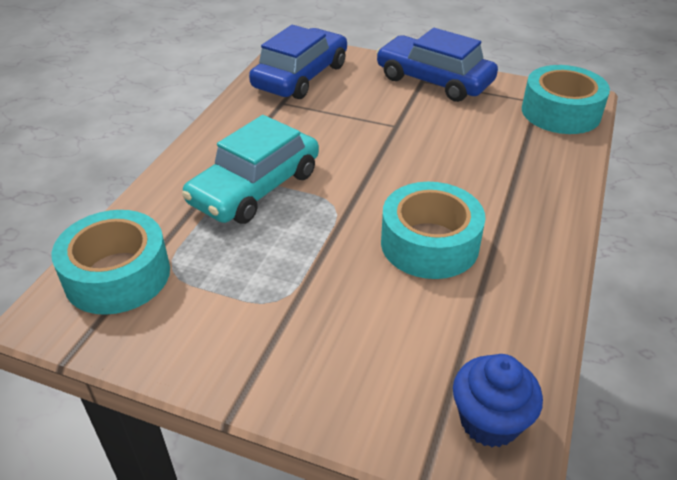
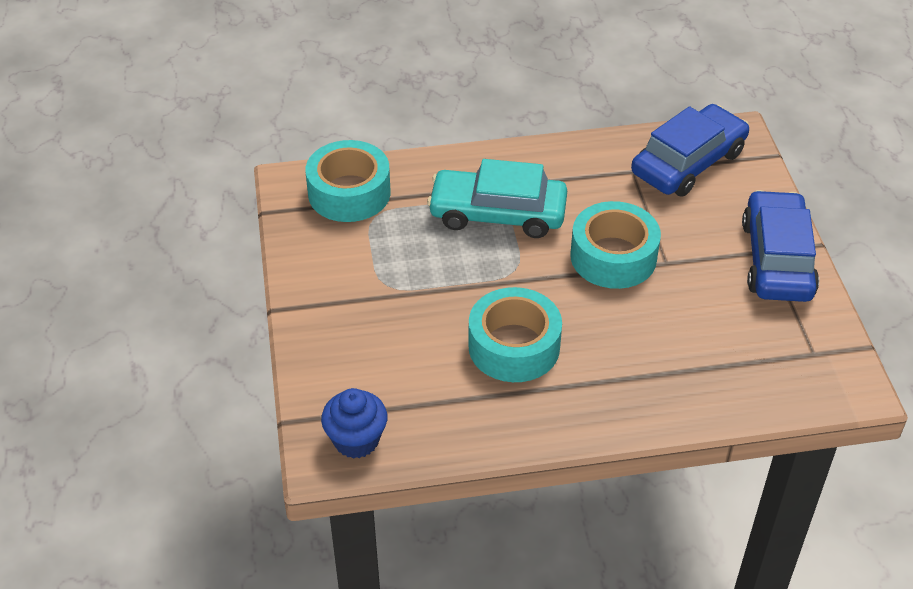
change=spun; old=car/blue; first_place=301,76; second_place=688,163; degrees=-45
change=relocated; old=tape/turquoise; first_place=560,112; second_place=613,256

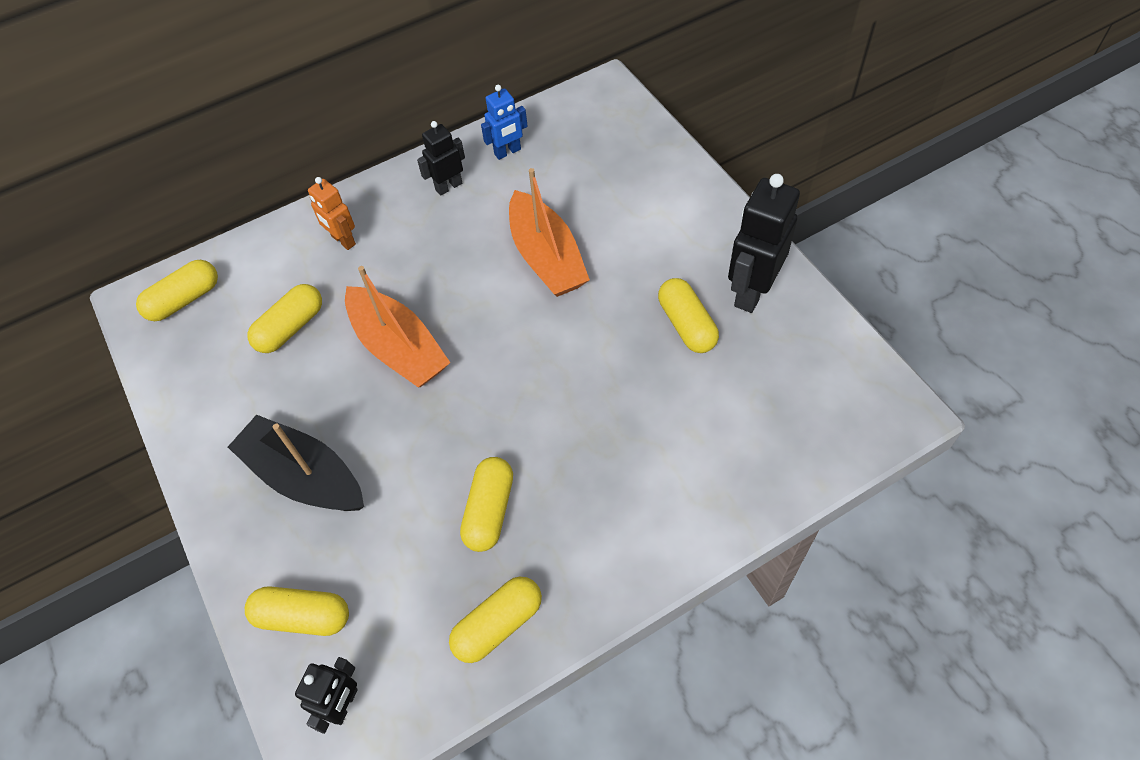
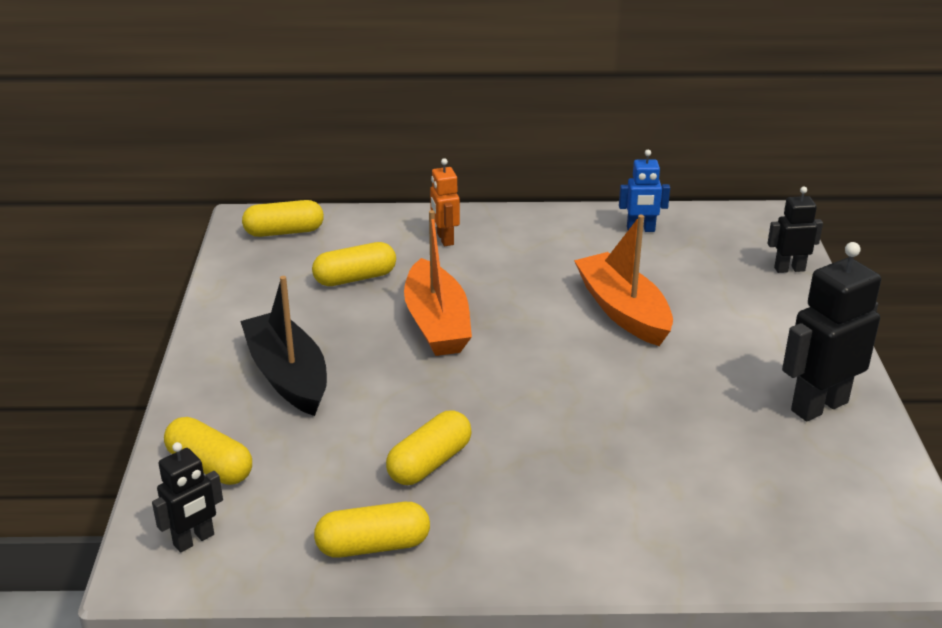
change=relocated; old=robot/black; first_place=448,186; second_place=789,269
change=spun; old=boat/orange; first_place=547,257; second_place=623,311; degrees=150
change=missing; old=capsule/yellow; first_place=686,325

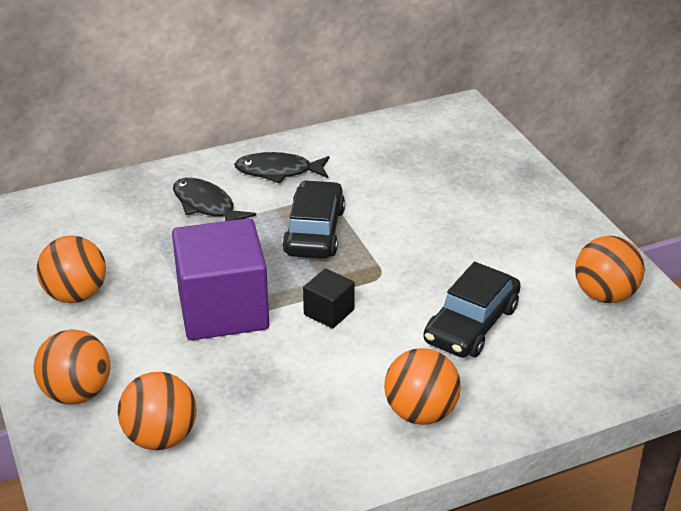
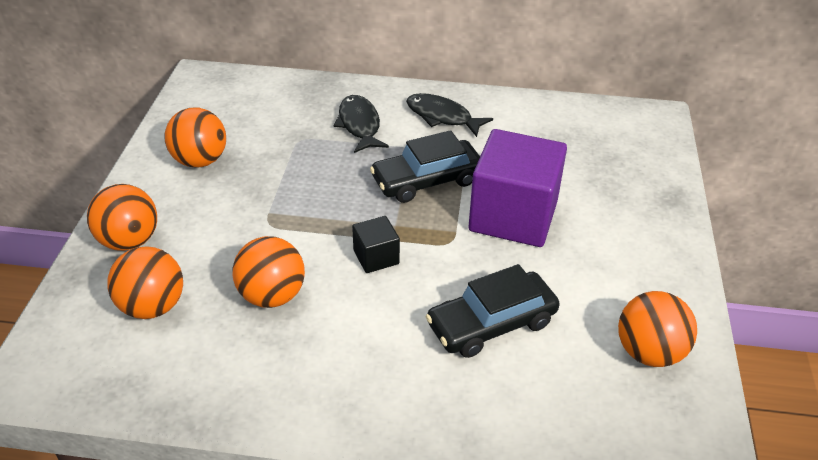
change=spun; old=car/black; first_place=314,231; second_place=427,180; degrees=-150
change=relocated; old=cube/purple; first_place=223,310; second_place=513,216
change=relocated; old=ball/orange; first_place=420,412; second_place=272,295

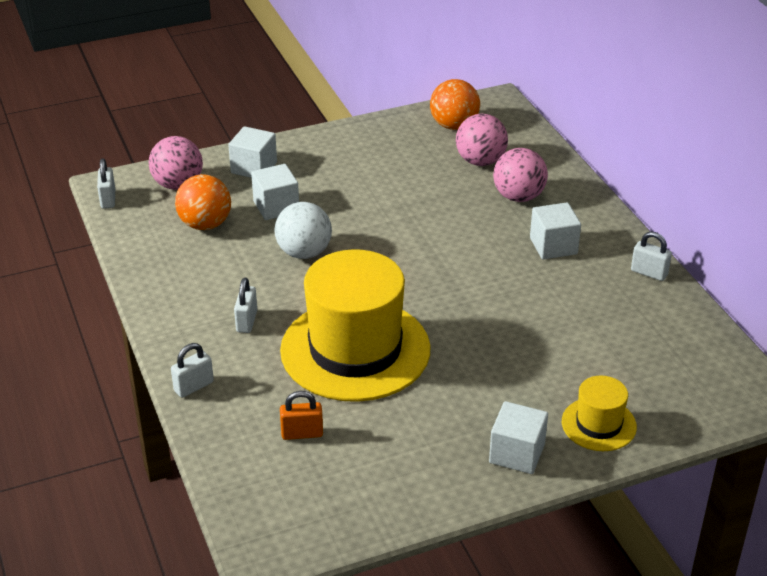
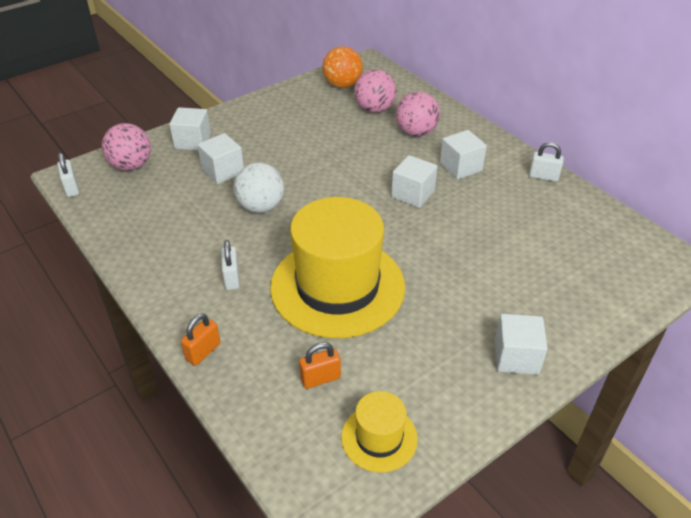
change=missing; old=ball/orange; first_place=205,224
change=colour; old=padlock/white; new=padlock/orange; first_place=193,386; second_place=203,352
change=relocated; old=hat/yellow; first_place=598,424; second_place=379,438
change=appeared; new=cube/white; second_place=413,194

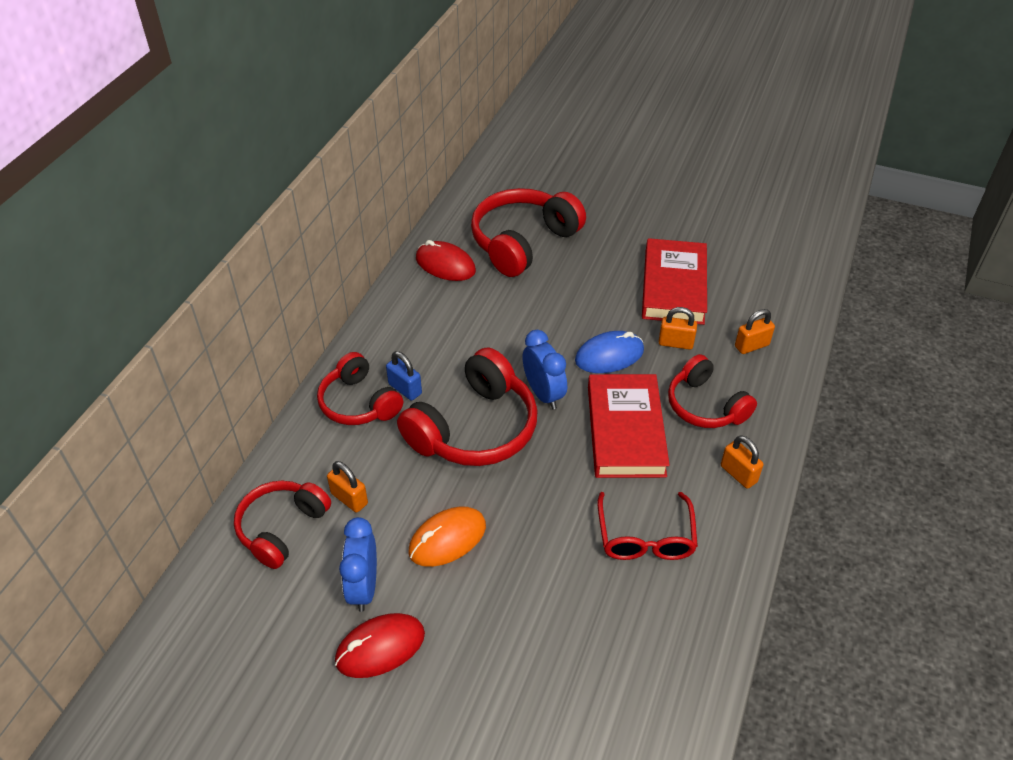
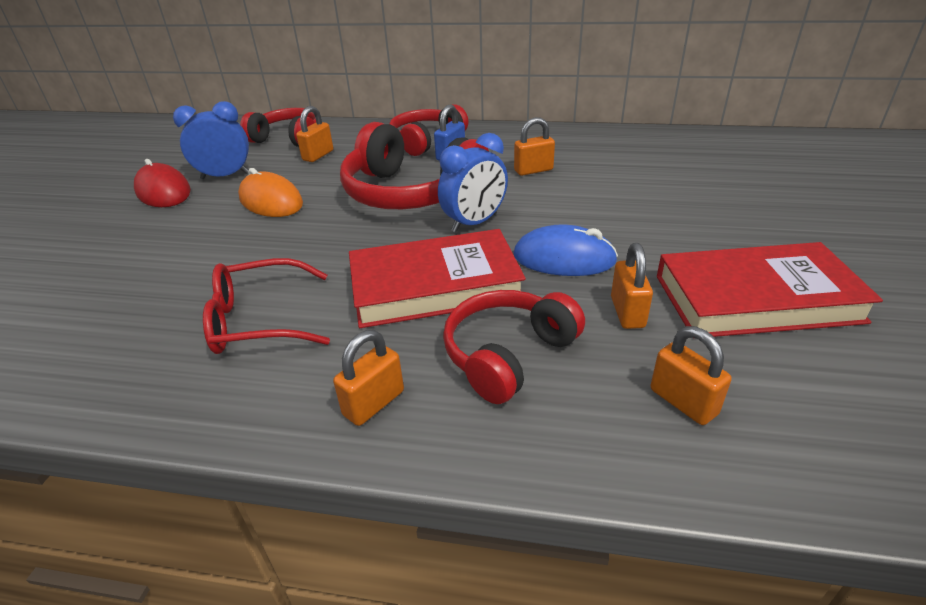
change=missing; old=headphones/red; first_place=523,242
change=missing; old=mouse/red; first_place=445,265
change=spun; old=mouse/blue; first_place=609,355; second_place=564,258; degrees=-45
change=appeared; new=padlock/orange; second_place=533,170

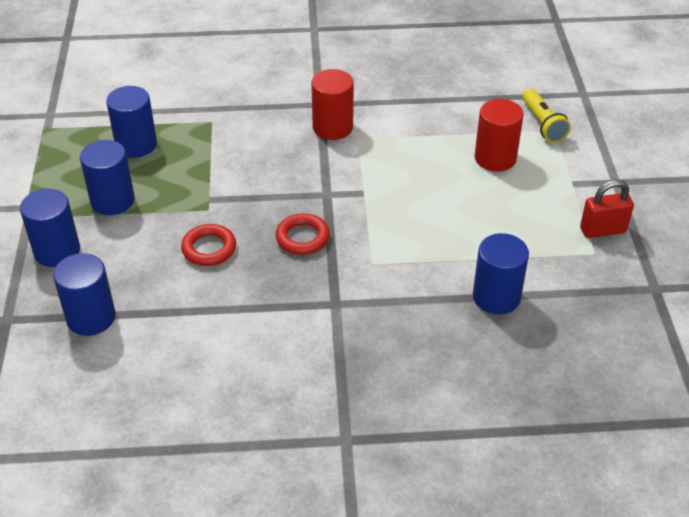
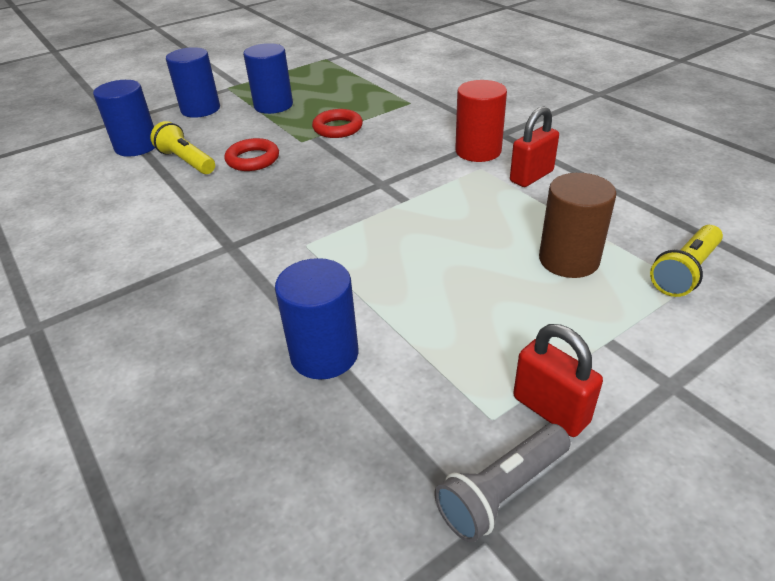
change=missing; old=cylinder/blue; first_place=136,144
change=colour; old=cylinder/red; new=cylinder/brown; first_place=495,158; second_place=568,260
change=relocated; old=ring/red; first_place=302,238; second_place=338,128
change=appeared; new=padlock/red; second_place=531,176
change=appeared; new=flashlight/yellow; second_place=186,161
change=appeared; new=flashlight/grey; second_place=501,491

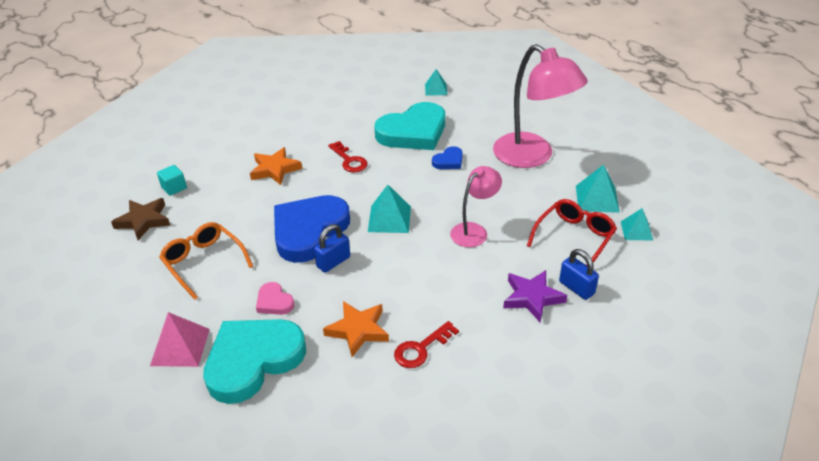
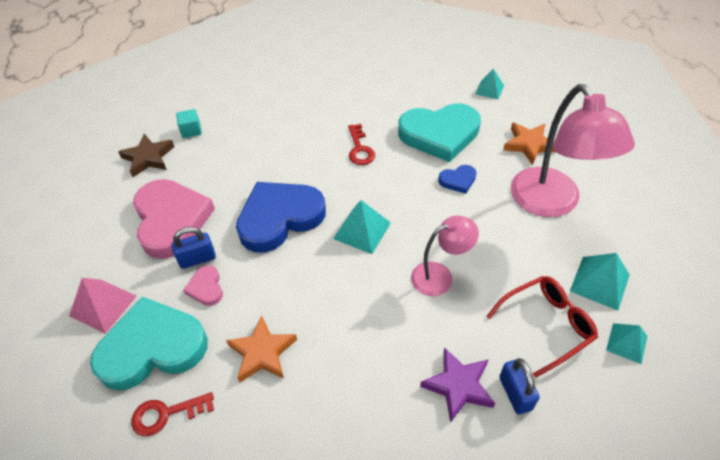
change=relocated; old=star/orange; first_place=275,169; second_place=529,145
change=exchanged; old=glasses/orange; new=heart/pink; first_place=203,262; second_place=171,220
change=relocated; old=padlock/blue; first_place=333,262; second_place=197,259
change=relocated; old=key/red; first_place=421,348; second_place=166,414

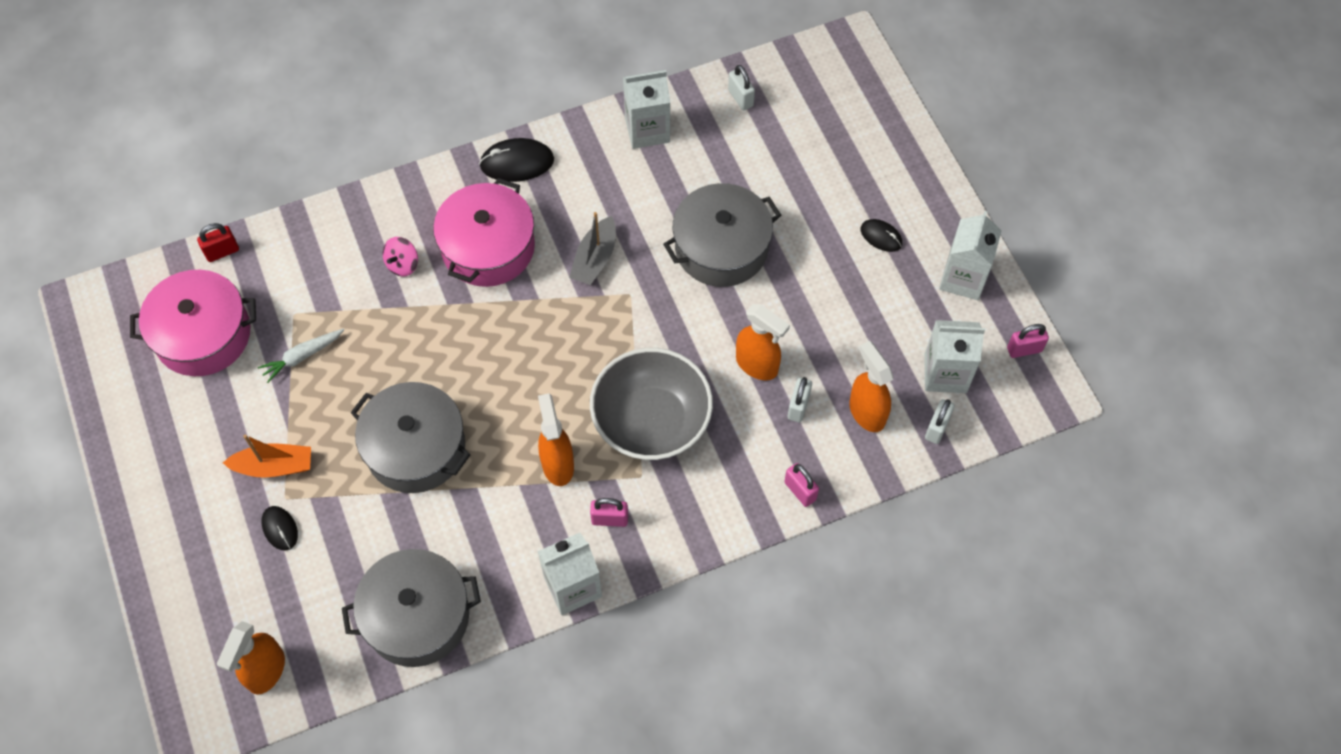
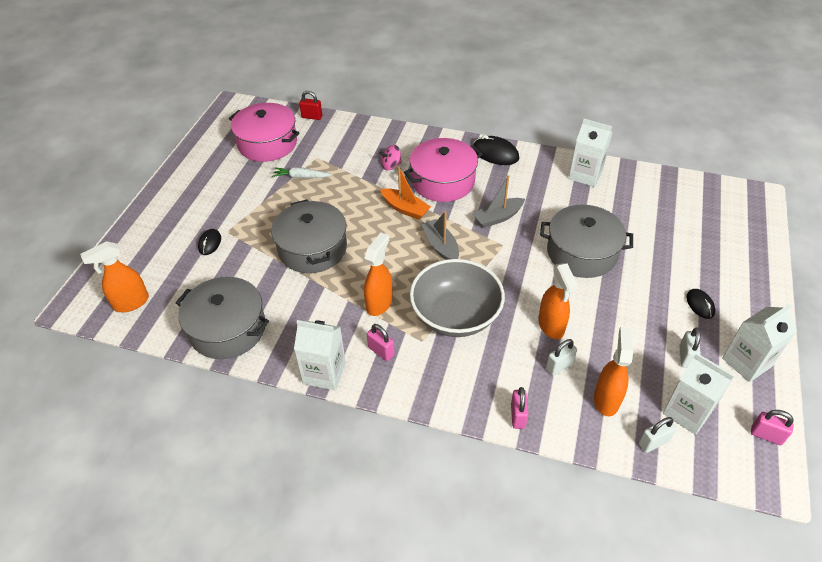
change=relocated; old=padlock/white; first_place=740,98; second_place=685,357
change=relocated; old=boat/orange; first_place=274,466; second_place=405,209
change=appeared; new=boat/grey; second_place=441,246

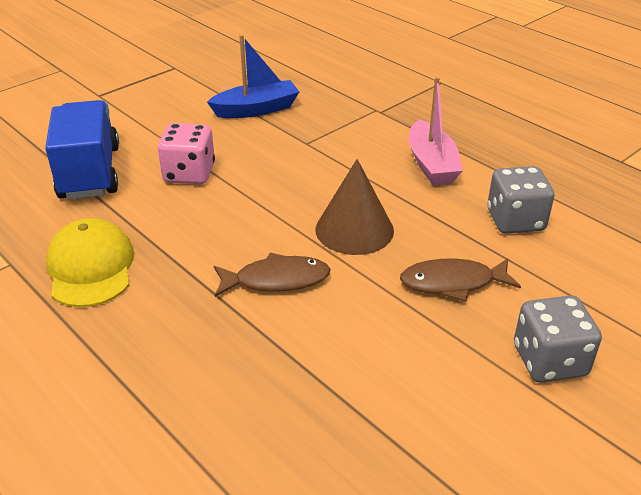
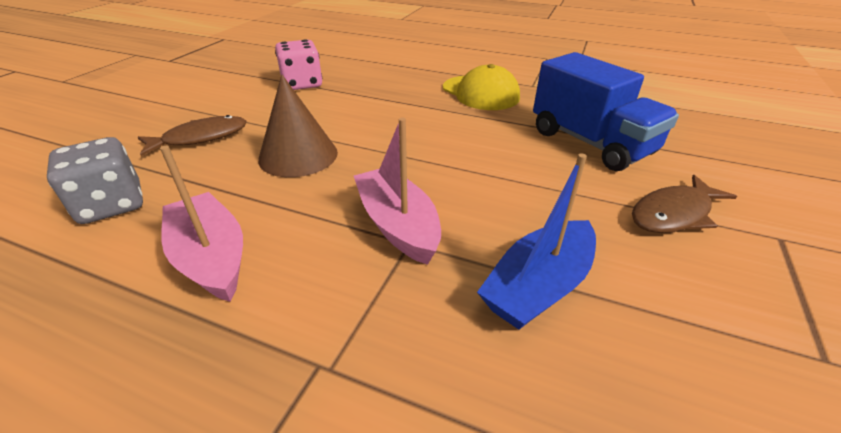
change=relocated; old=dice/pink; first_place=189,173; second_place=302,84
change=relocated; old=fish/brown; first_place=276,280; second_place=674,213
change=missing; old=dice/grey; first_place=549,361
change=appeared; new=boat/pink; second_place=398,225

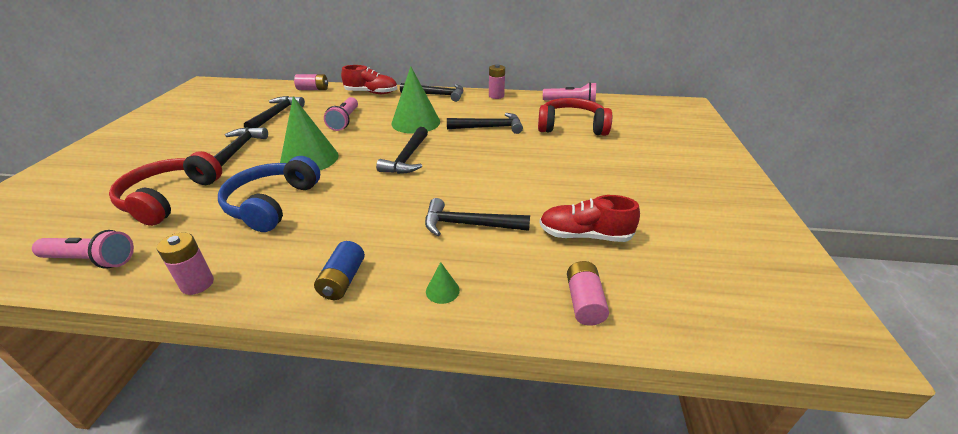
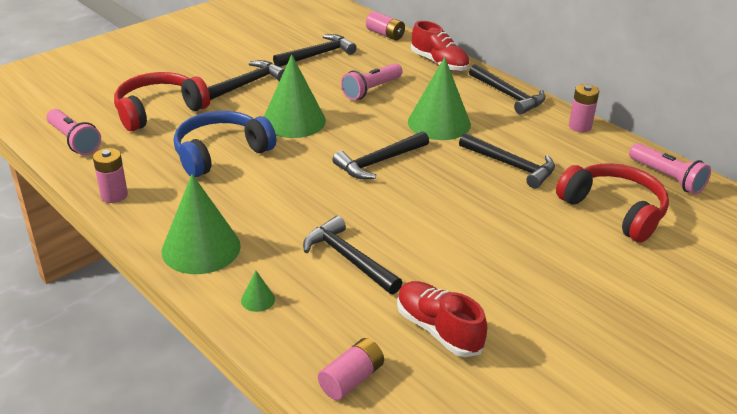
change=exchanged; old=battery/blue; new=cone/green; first_place=343,280; second_place=201,248

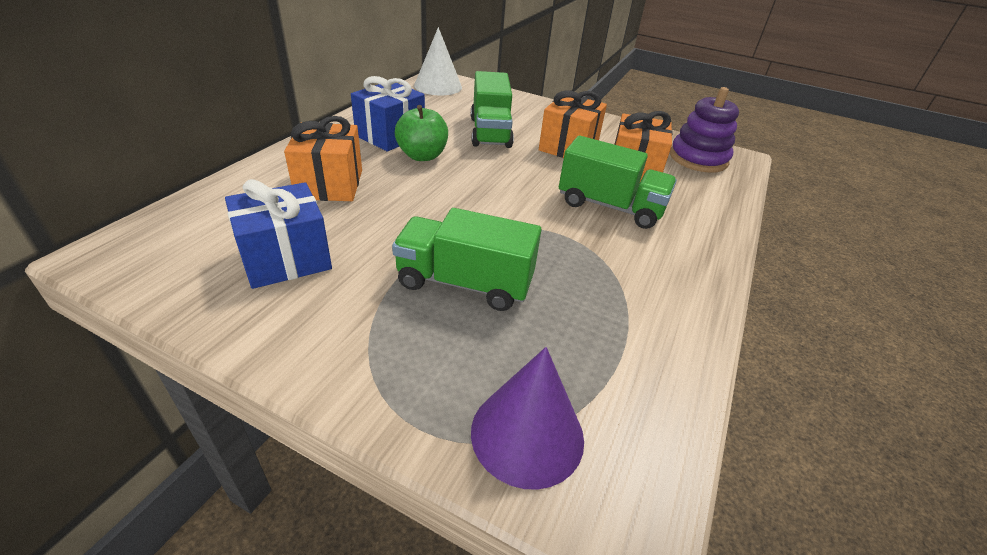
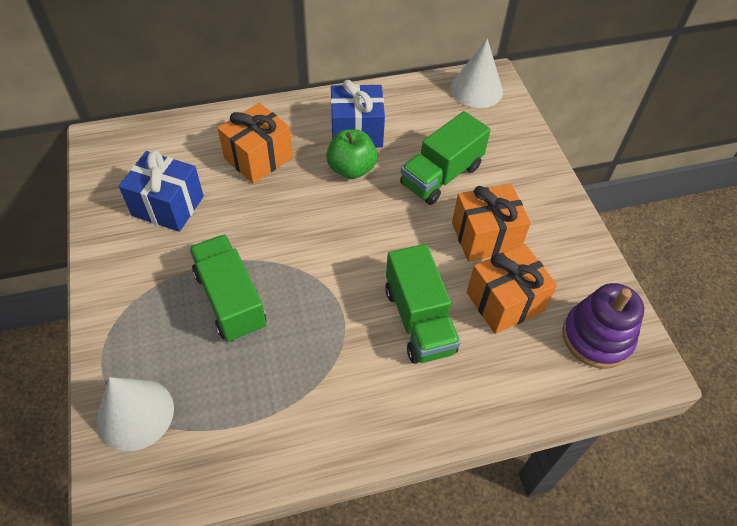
change=colour; old=cone/purple; new=cone/white; first_place=527,434; second_place=135,414

